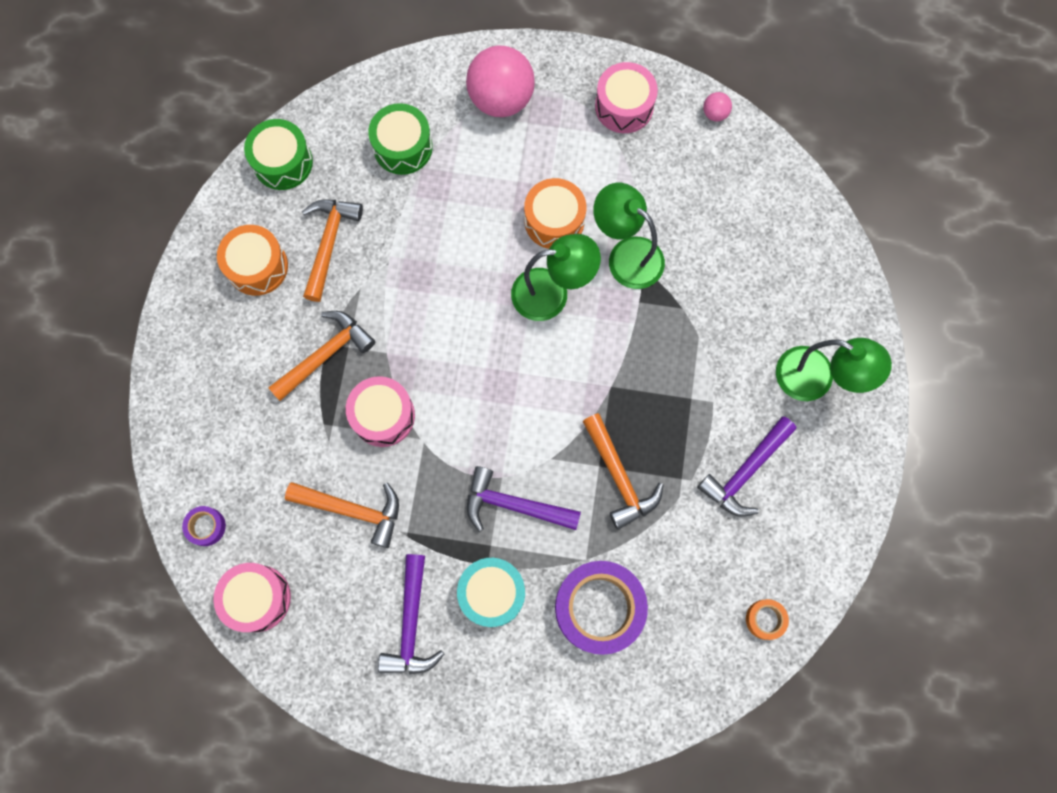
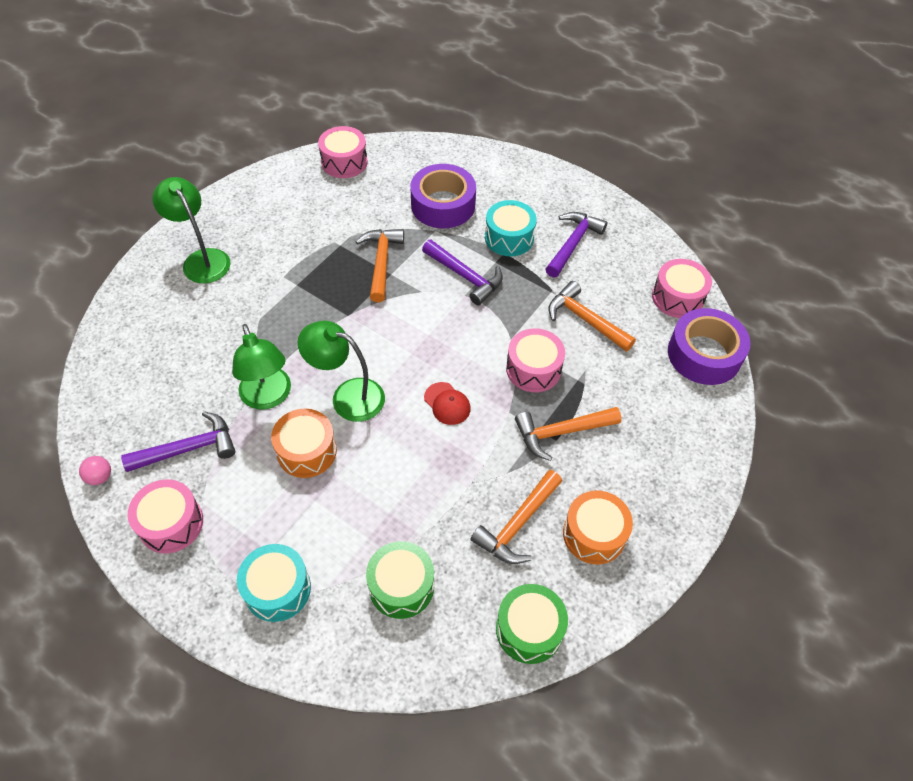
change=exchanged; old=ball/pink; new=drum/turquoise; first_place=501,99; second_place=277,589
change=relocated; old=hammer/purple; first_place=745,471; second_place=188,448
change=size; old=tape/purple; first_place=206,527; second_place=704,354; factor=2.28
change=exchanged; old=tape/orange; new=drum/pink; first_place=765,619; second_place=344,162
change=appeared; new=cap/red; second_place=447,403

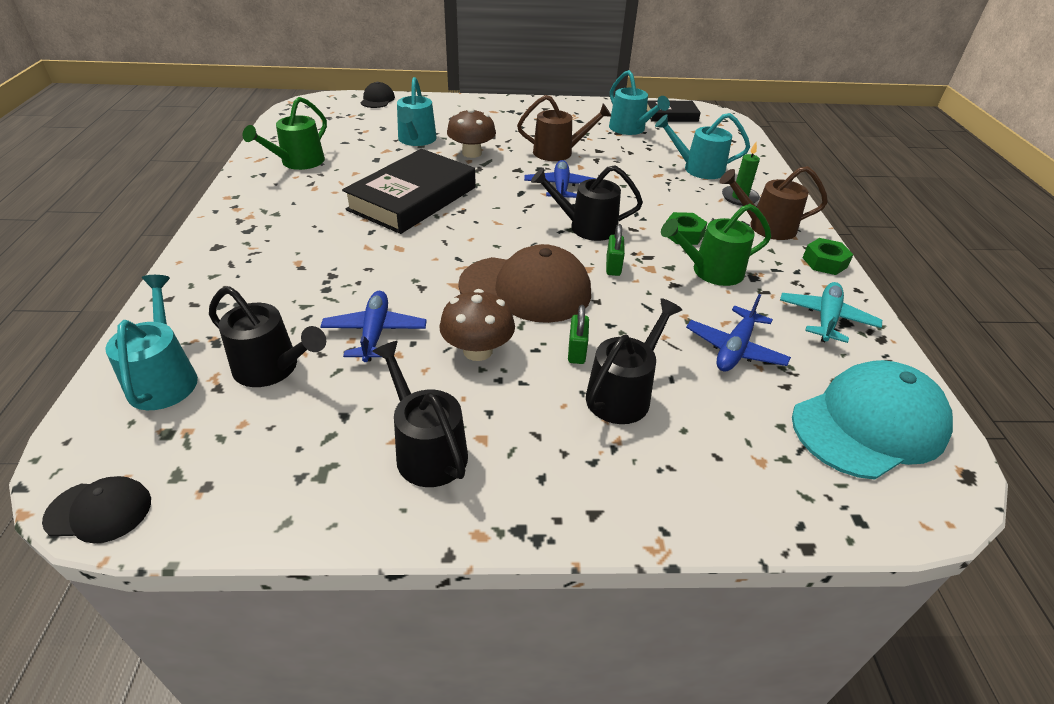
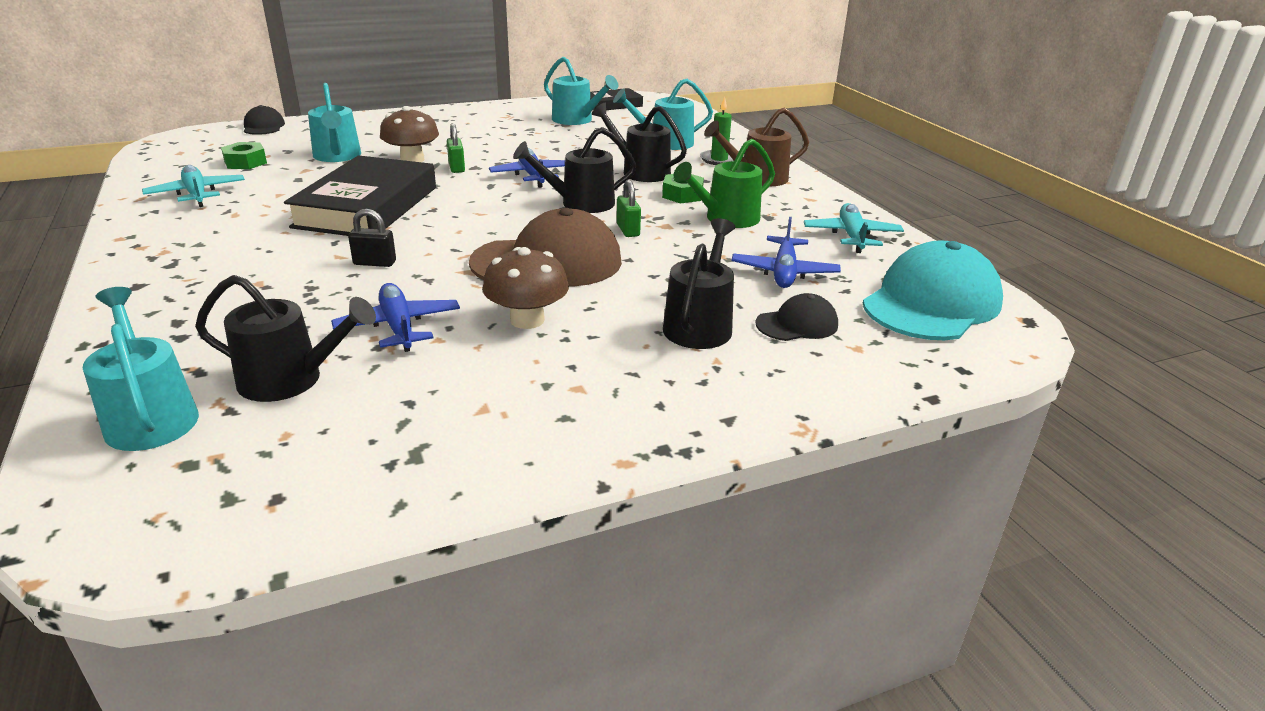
change=missing; old=watering can/brown; first_place=558,152
change=exchanged; old=watering can/green; new=plane/turquoise; first_place=298,162; second_place=197,194
change=relocated; old=nut/green; first_place=824,262; second_place=245,162
change=relocated; old=padlock/green; first_place=576,351; second_place=456,168
change=relocated; old=watering can/black; first_place=426,449; second_place=640,171
change=relocated; old=cap/black; first_place=99,511; second_place=797,324
change=appeared; new=padlock/black; second_place=375,263

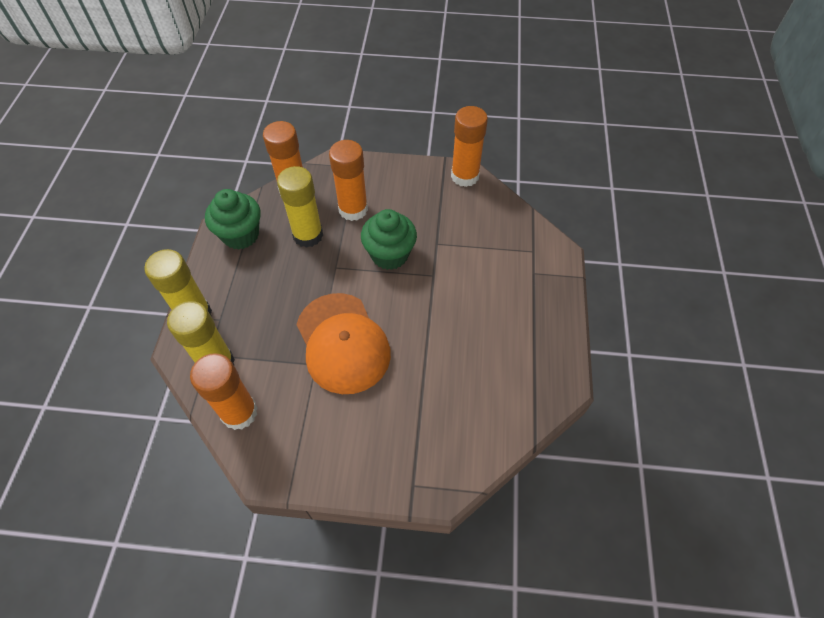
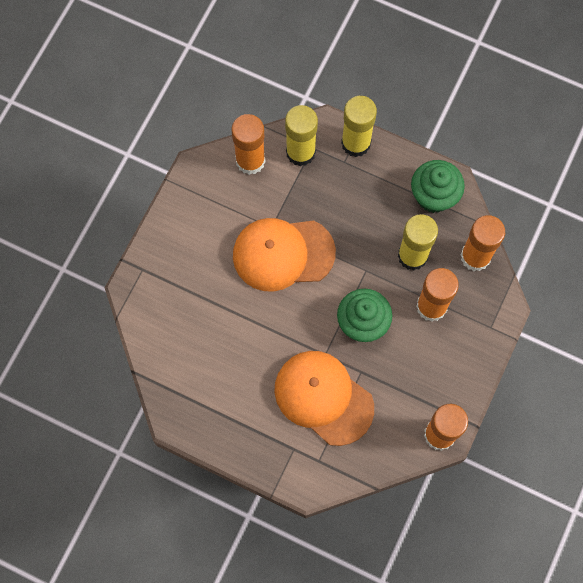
change=appeared; new=cap/orange; second_place=323,398

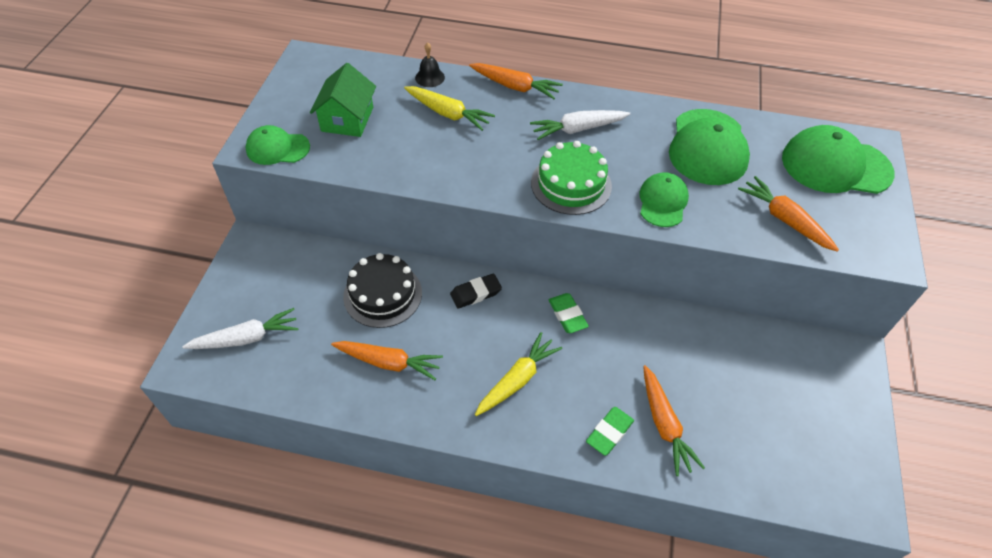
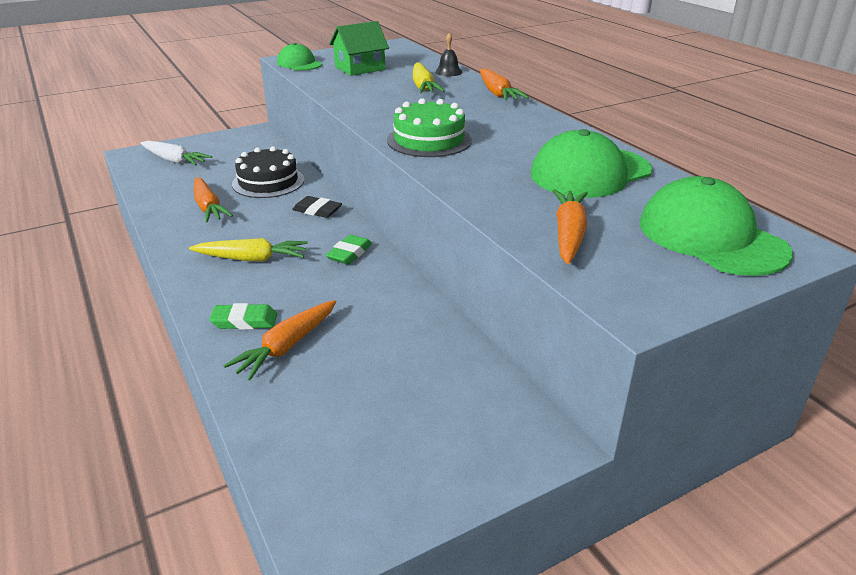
change=missing; old=carrot/white; first_place=578,129
change=missing; old=cap/green; first_place=662,202

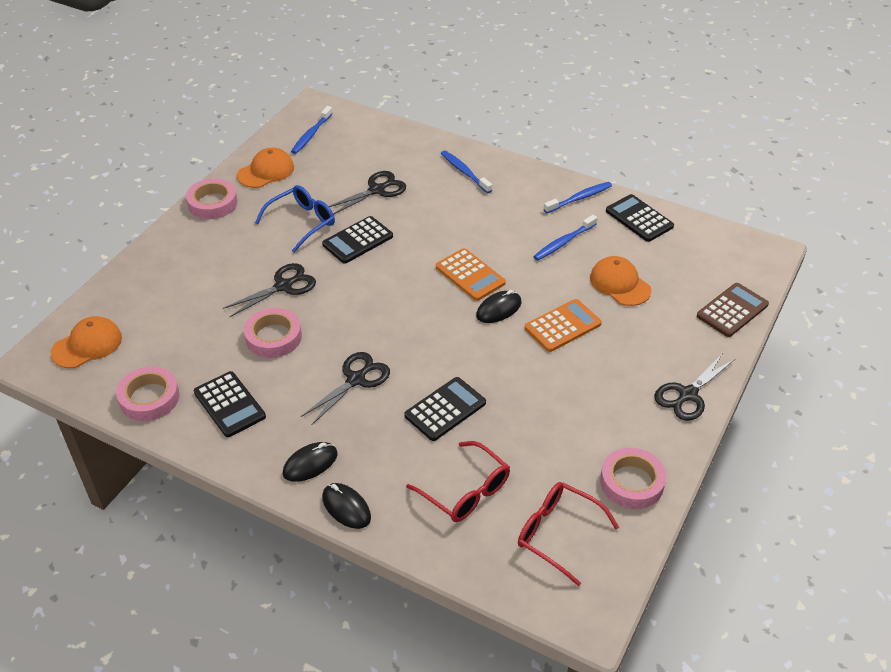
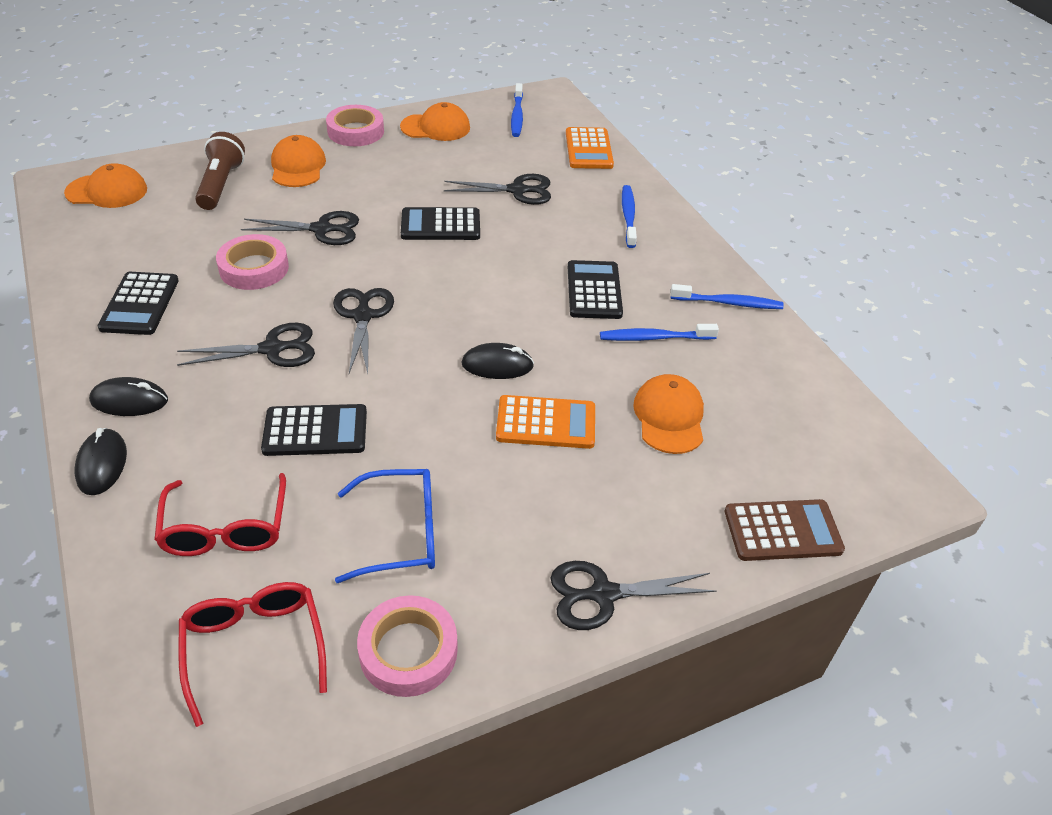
change=spun; old=toothbrush/blue; first_place=311,134; second_place=517,116; degrees=-60
change=relocated; old=glasses/blue; first_place=302,222; second_place=402,533
change=relocated; old=calculator/black; first_place=639,219; second_place=594,290
change=relocated; old=calculator/orange; first_place=470,275; second_place=589,149
change=missing; old=tape/pink; first_place=149,398
change=appeared; new=flashlight/brown; second_place=221,184
change=appeared; new=cap/orange; second_place=298,166
change=appeared; new=scissors/black; second_place=363,316

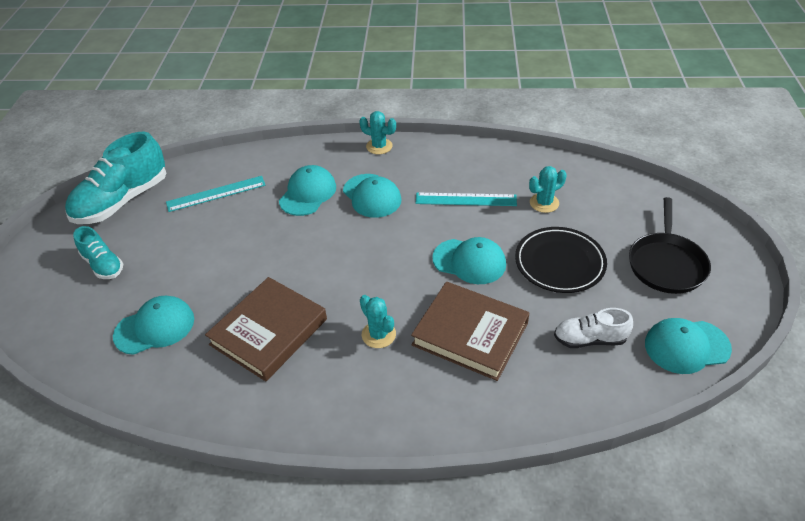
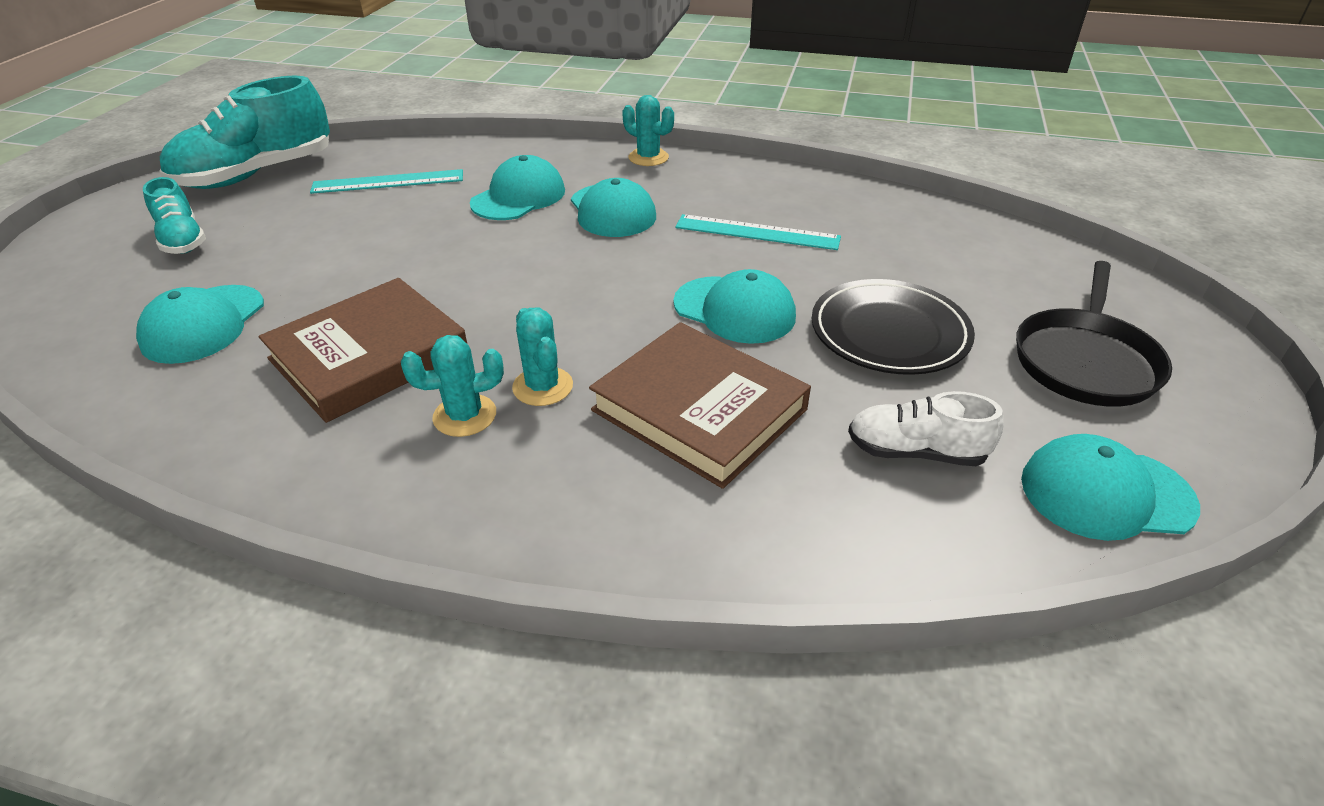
change=relocated; old=cactus/turquoise; first_place=544,203; second_place=465,416
change=spun; old=cap/turquoise; first_place=155,327; second_place=203,324; degrees=120

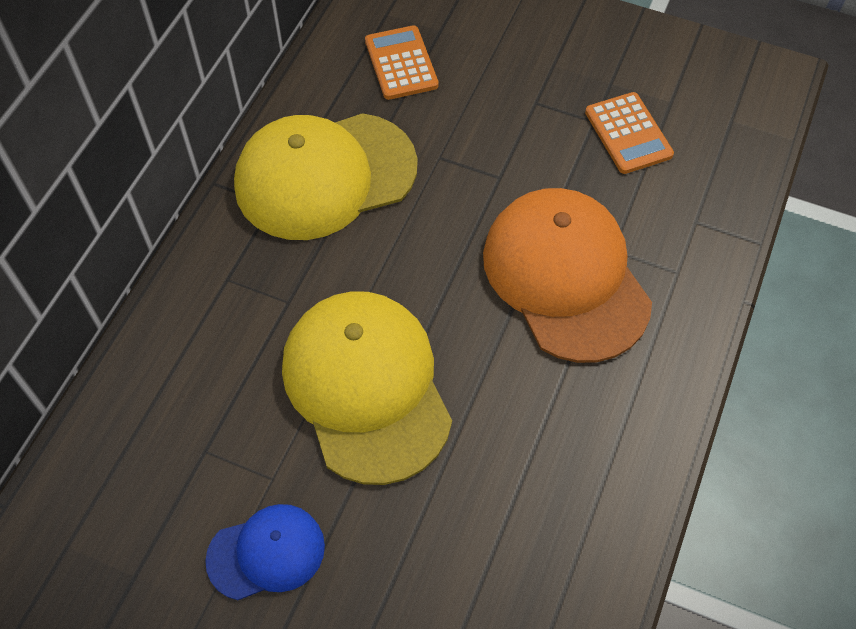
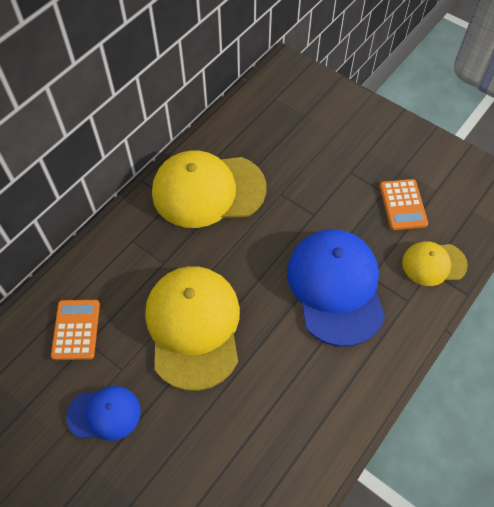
change=relocated; old=calculator/orange; first_place=401,63; second_place=76,330
change=colour; old=cap/orange; new=cap/blue; first_place=565,277; second_place=336,287
change=appeared; new=cap/yellow; second_place=434,264

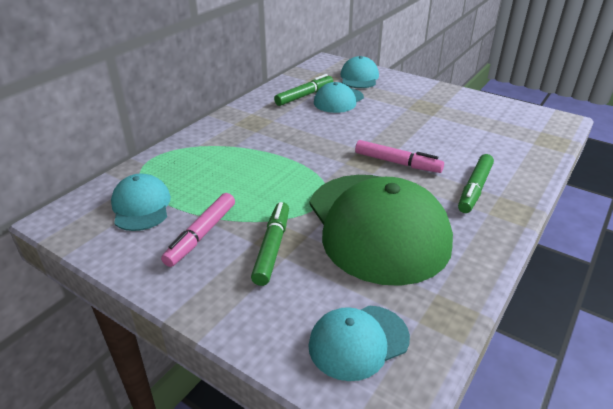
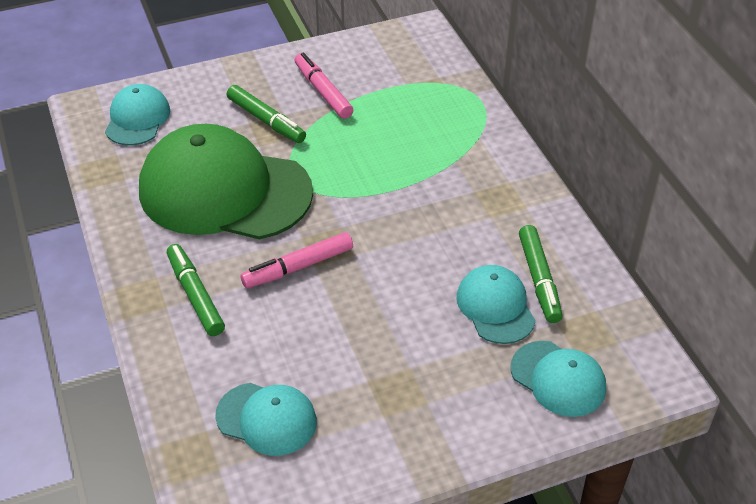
change=relocated; old=cap/turquoise; first_place=141,206; second_place=266,419

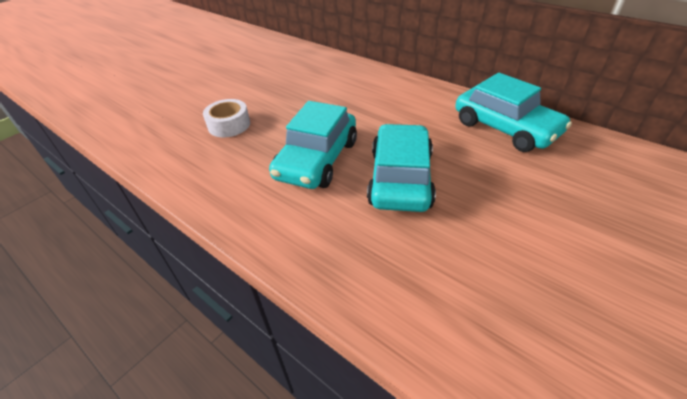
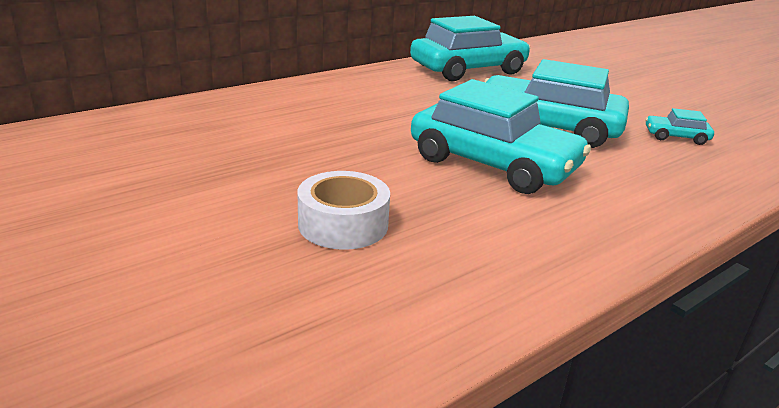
change=appeared; new=car/turquoise; second_place=676,137

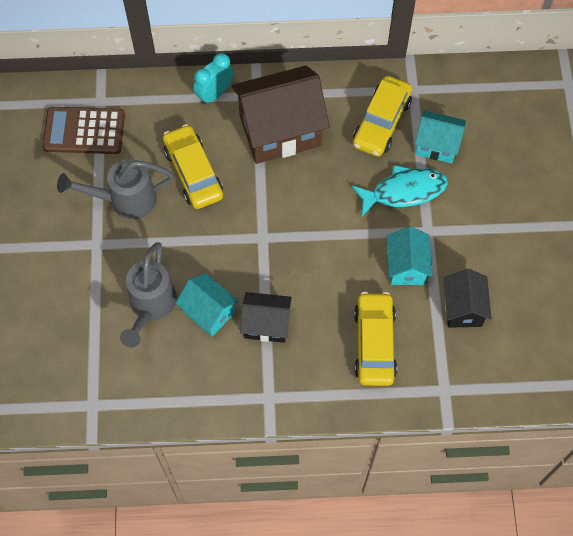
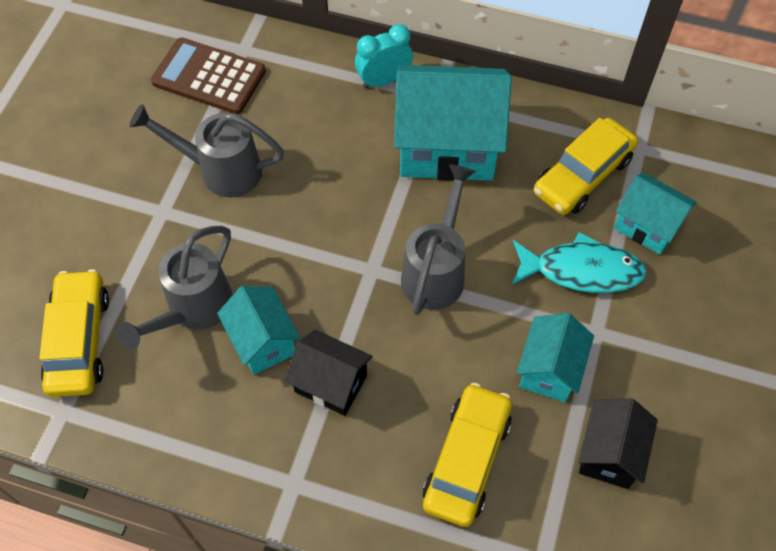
change=colour; old=house/brown; new=house/turquoise; first_place=280,131; second_place=447,147
change=relocated; old=car/yellow; first_place=193,172; second_place=79,340
change=appeared; new=watering can/grey; second_place=436,271

